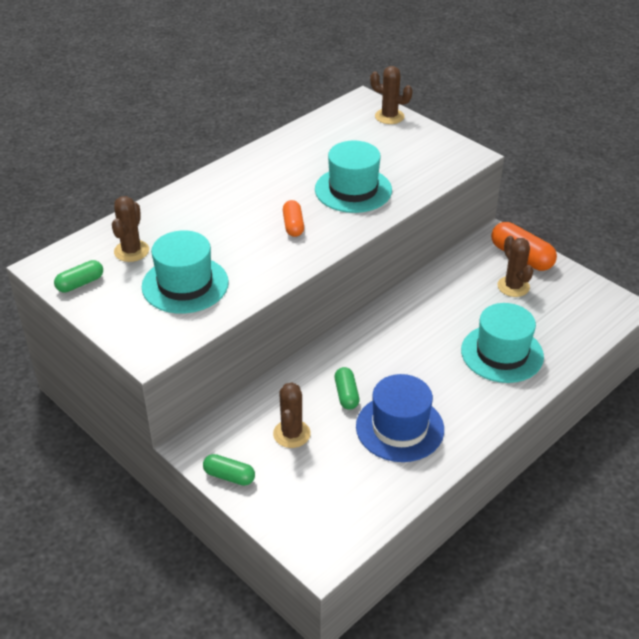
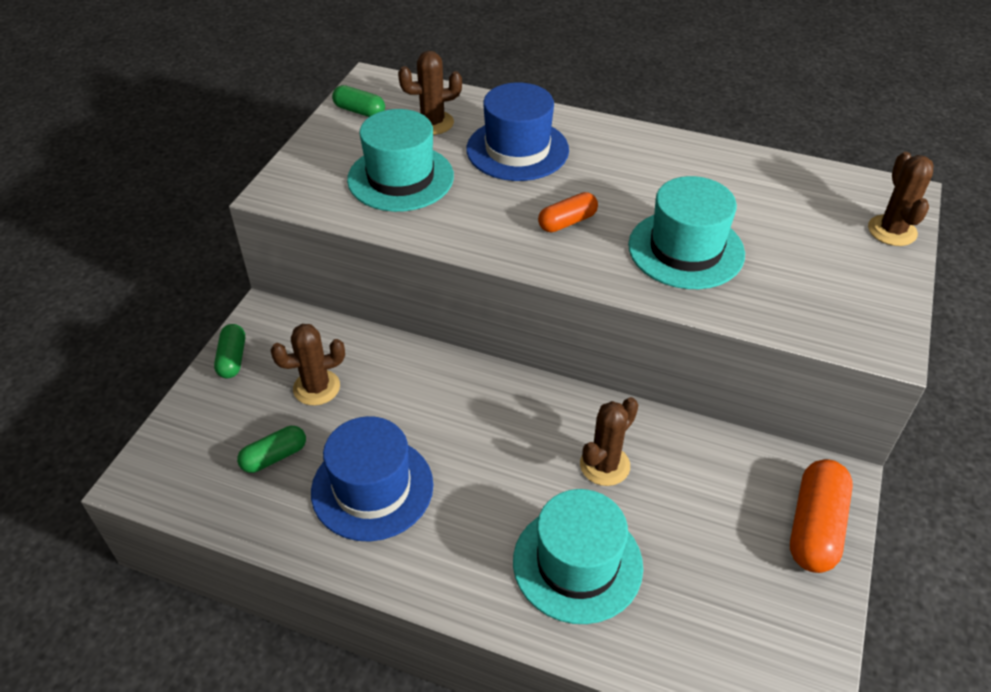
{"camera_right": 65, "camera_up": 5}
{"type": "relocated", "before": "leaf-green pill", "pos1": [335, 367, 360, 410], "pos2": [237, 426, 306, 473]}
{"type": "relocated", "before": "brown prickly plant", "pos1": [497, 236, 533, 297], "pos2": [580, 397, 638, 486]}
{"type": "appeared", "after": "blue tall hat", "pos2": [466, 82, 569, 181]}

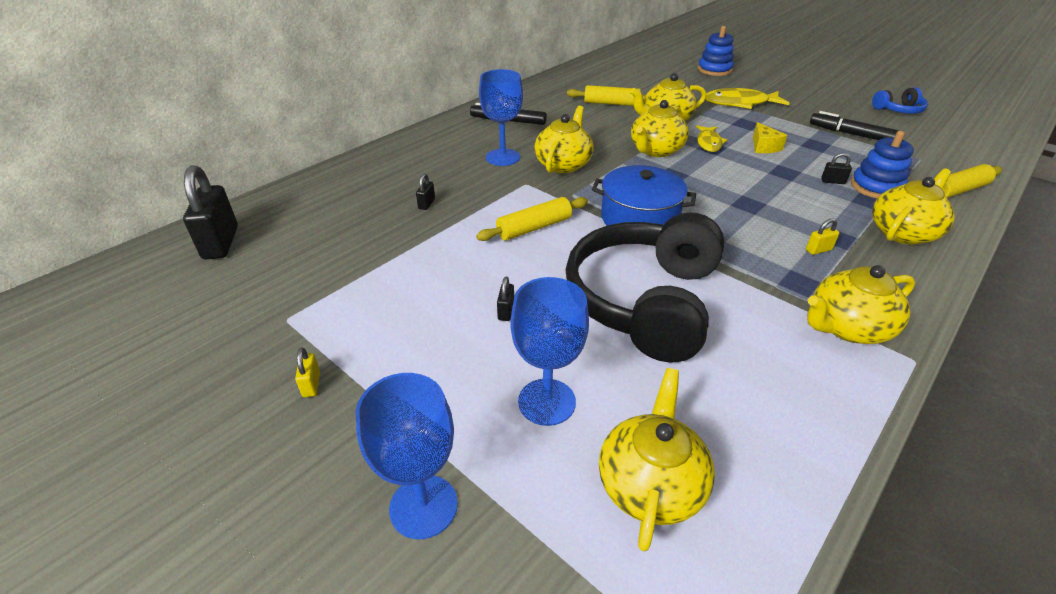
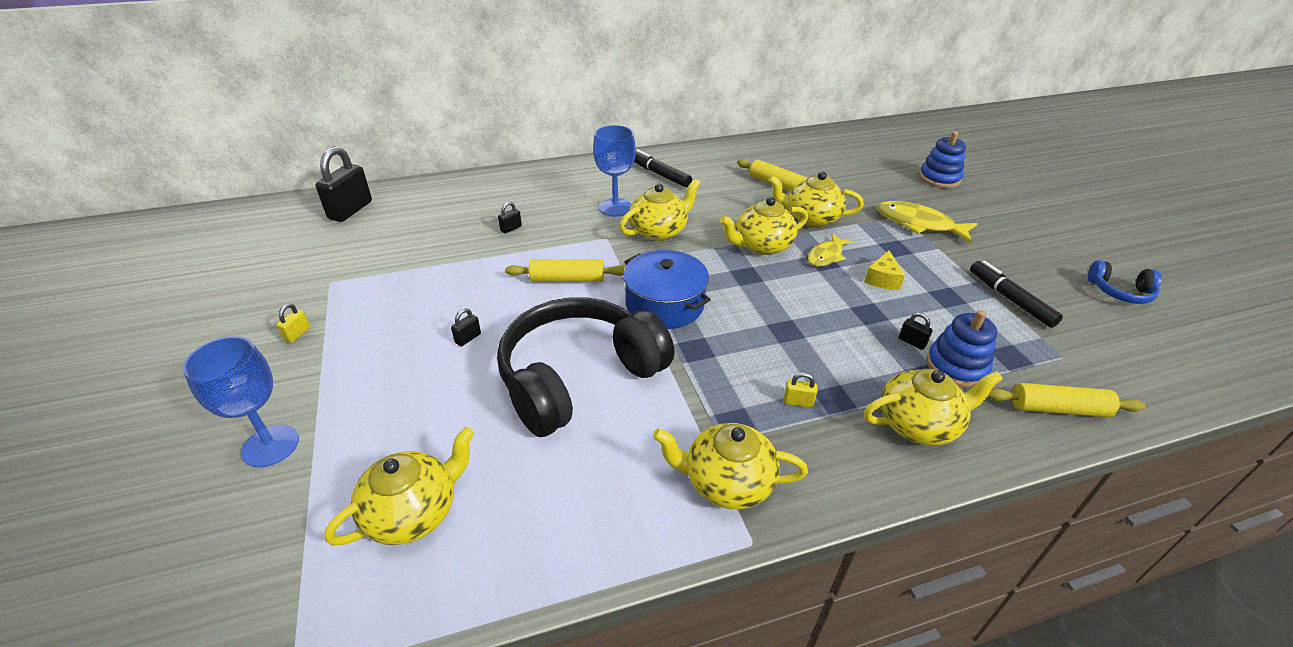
{"camera_right": 30, "camera_up": 0}
{"type": "missing", "before": "blue wine glass", "pos1": [510, 277, 589, 426]}

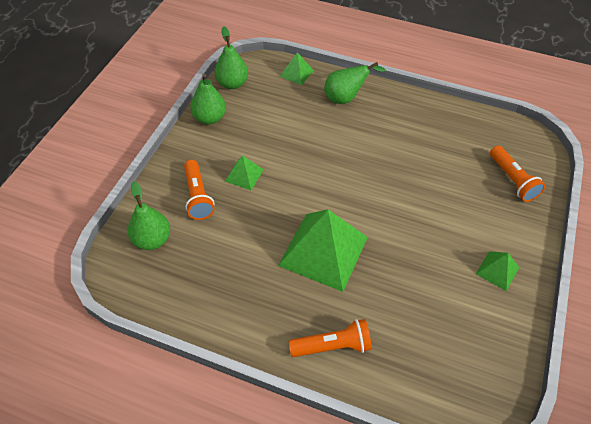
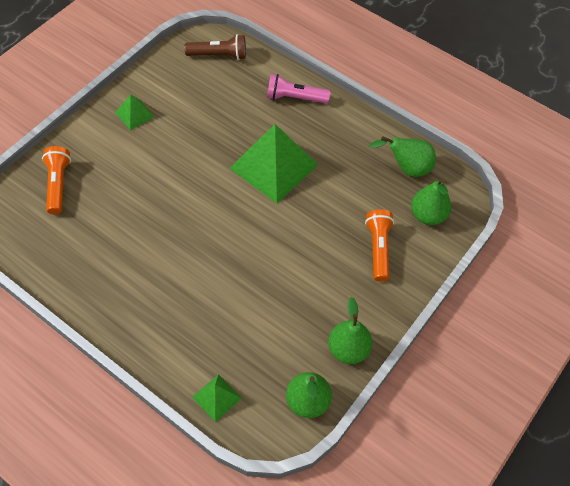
{"camera_right": -165, "camera_up": 5}
{"type": "missing", "before": "leaf-green solid pyramid", "pos1": [225, 155, 264, 190]}
{"type": "colour", "before": "orange pocket torch", "after": "rosy pocket torch", "pos1": [289, 319, 372, 357], "pos2": [267, 74, 331, 104]}
{"type": "relocated", "before": "leaf-green pear fruit", "pos1": [324, 62, 386, 104], "pos2": [369, 136, 436, 177]}
{"type": "appeared", "after": "brown pocket torch", "pos2": [184, 34, 246, 60]}

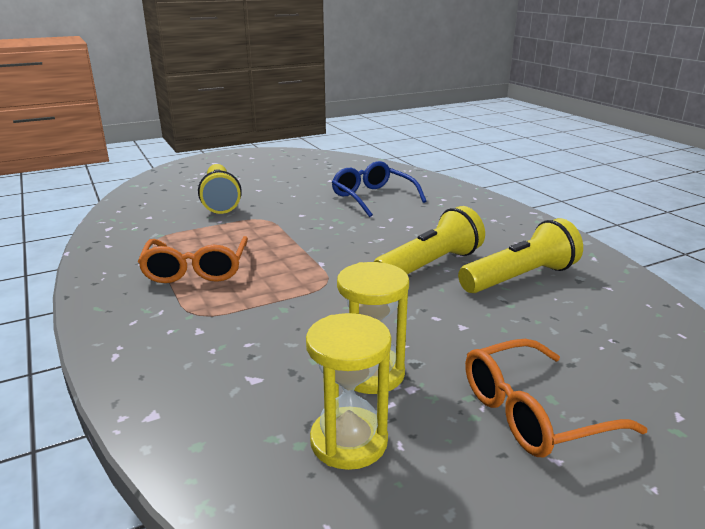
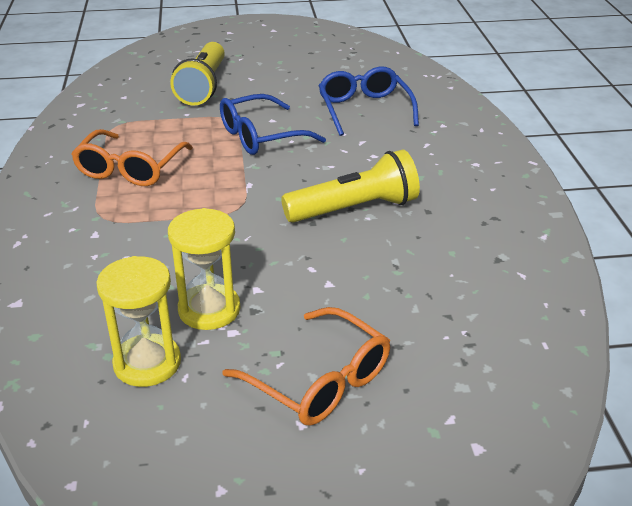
{"camera_right": 20, "camera_up": 10}
{"type": "missing", "before": "golden pocket torch", "pos1": [458, 218, 583, 293]}
{"type": "spun", "before": "orange spectacles", "pos1": [465, 339, 647, 457], "pos2": [222, 307, 390, 425], "turn": -135}
{"type": "appeared", "after": "blue spectacles", "pos2": [220, 94, 326, 155]}

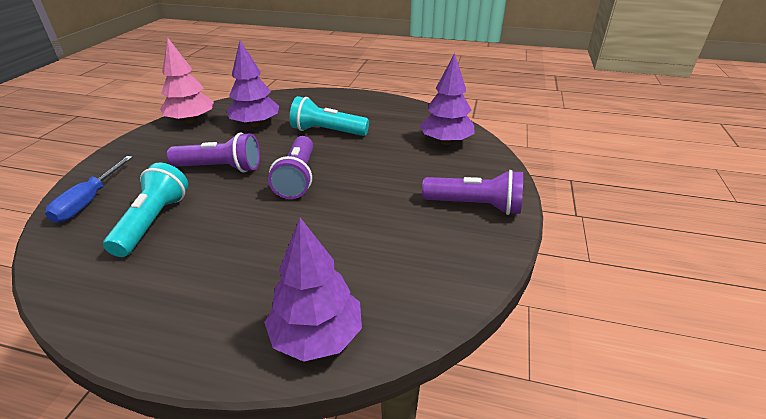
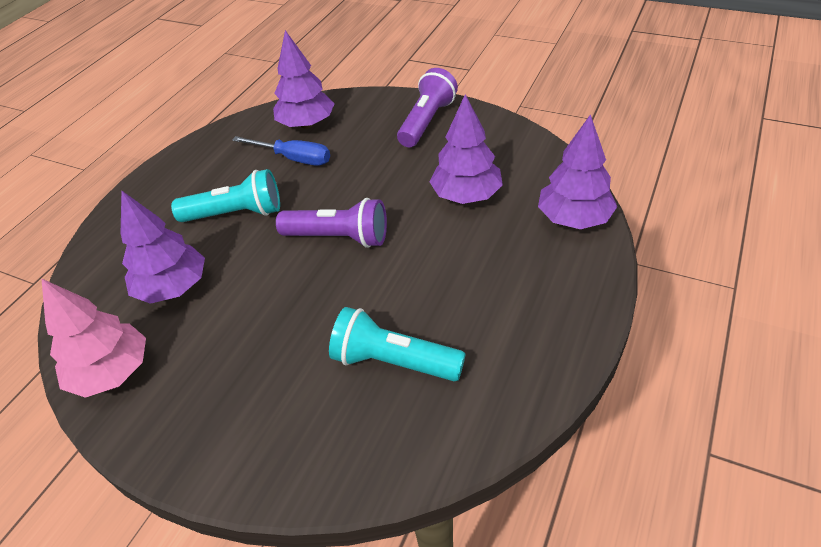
{"camera_right": -75, "camera_up": 10}
{"type": "relocated", "before": "blue hand screwdriver", "pos1": [45, 156, 133, 223], "pos2": [232, 136, 330, 166]}
{"type": "missing", "before": "purple pocket torch", "pos1": [167, 132, 260, 172]}
{"type": "spun", "before": "turquoise pocket torch", "pos1": [289, 96, 369, 136], "pos2": [171, 169, 280, 222], "turn": -120}
{"type": "appeared", "after": "purple toy tree", "pos2": [429, 94, 503, 204]}

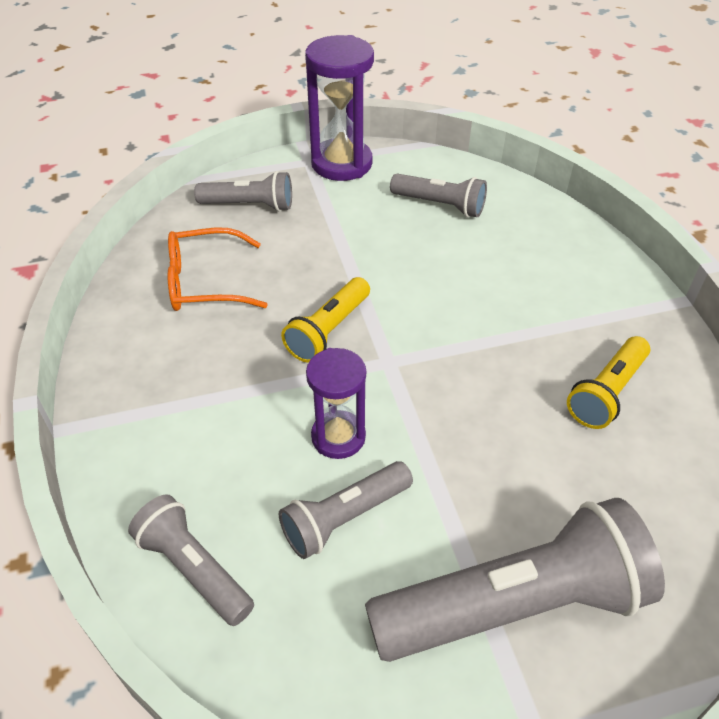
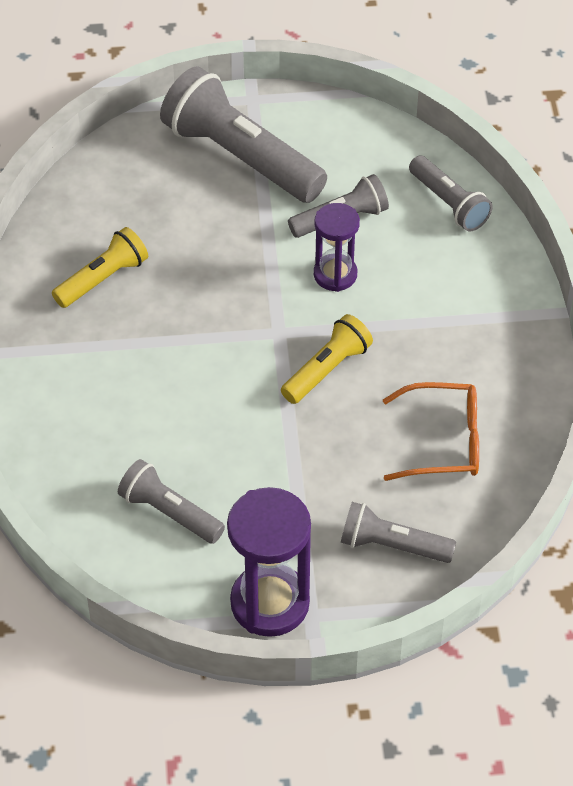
{"camera_right": -170, "camera_up": 5}
{"type": "spun", "before": "gray pocket torch", "pos1": [365, 498, 665, 662], "pos2": [160, 66, 327, 203], "turn": 45}

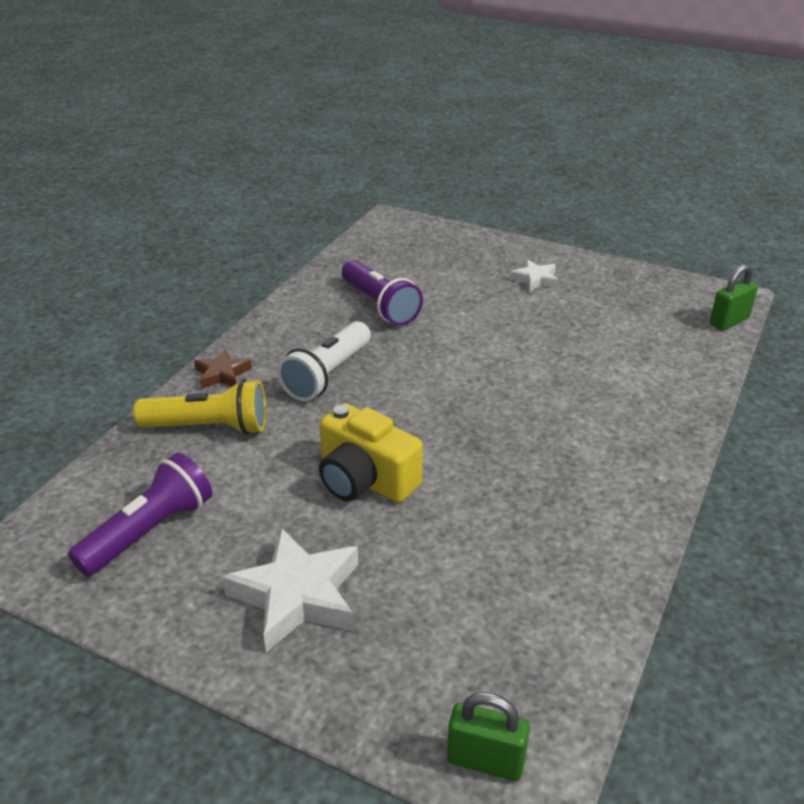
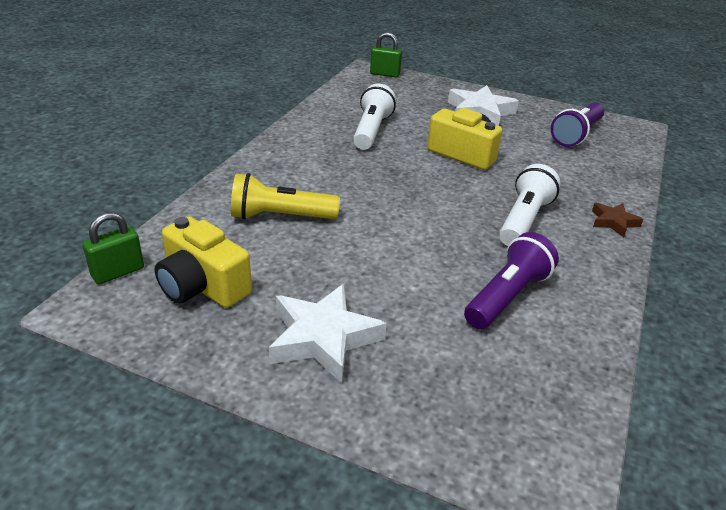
{"camera_right": 175, "camera_up": 0}
{"type": "relocated", "before": "golden pocket torch", "pos1": [133, 379, 267, 435], "pos2": [231, 173, 340, 220]}
{"type": "spun", "before": "purple pocket torch", "pos1": [342, 260, 423, 326], "pos2": [464, 232, 559, 329], "turn": 75}
{"type": "size", "before": "snow-white star", "pos1": [510, 259, 559, 292], "pos2": [269, 284, 387, 383], "scale": 1.84}
{"type": "appeared", "after": "golden camera", "pos2": [155, 216, 252, 308]}
{"type": "appeared", "after": "snow-white pocket torch", "pos2": [353, 84, 396, 150]}

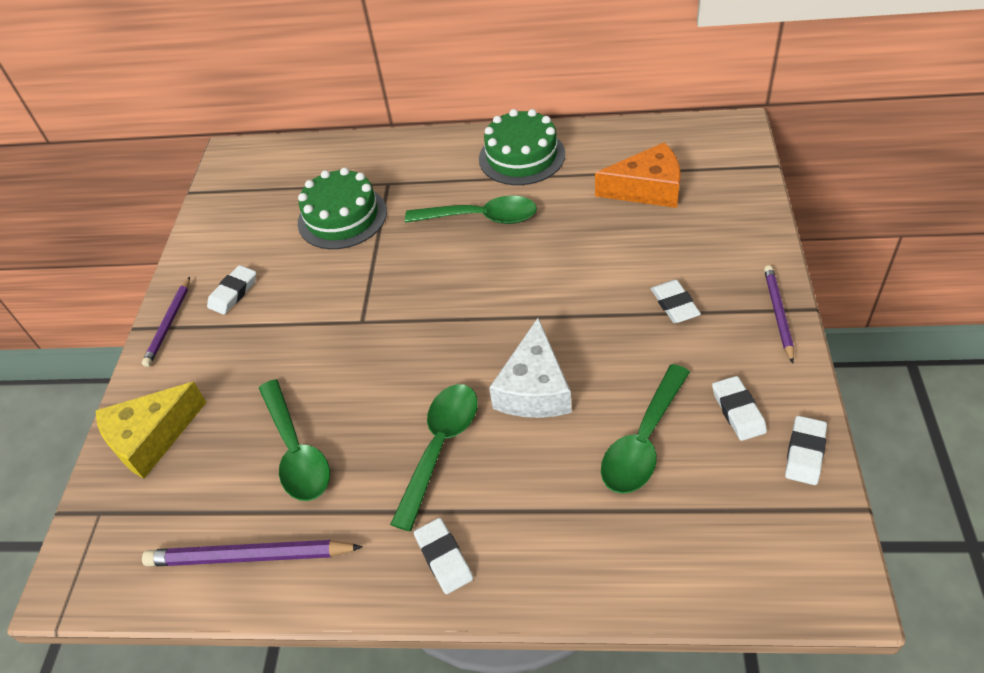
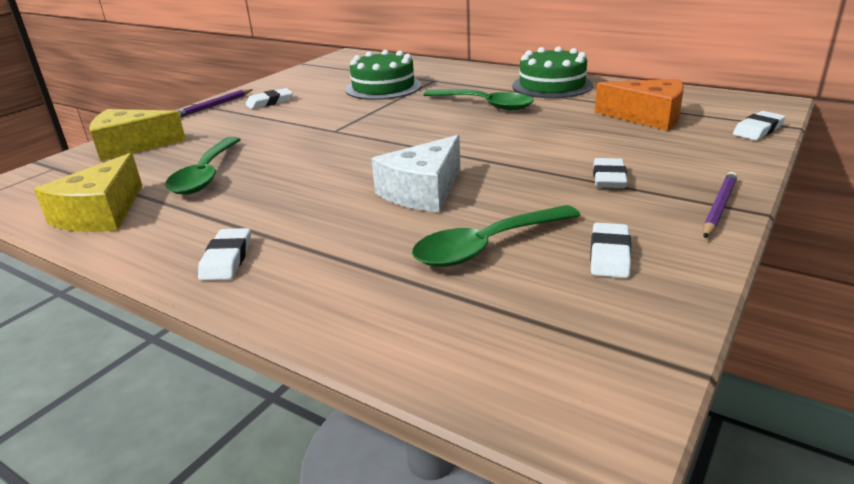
{"camera_right": 25, "camera_up": -20}
{"type": "exchanged", "before": "purple lead pencil", "after": "golden piece of cheese", "pos1": [142, 540, 363, 567], "pos2": [34, 153, 142, 232]}
{"type": "missing", "before": "leaf-green teaspoon", "pos1": [390, 384, 478, 531]}
{"type": "relocated", "before": "snow-white eraser", "pos1": [785, 416, 827, 485], "pos2": [733, 111, 785, 140]}

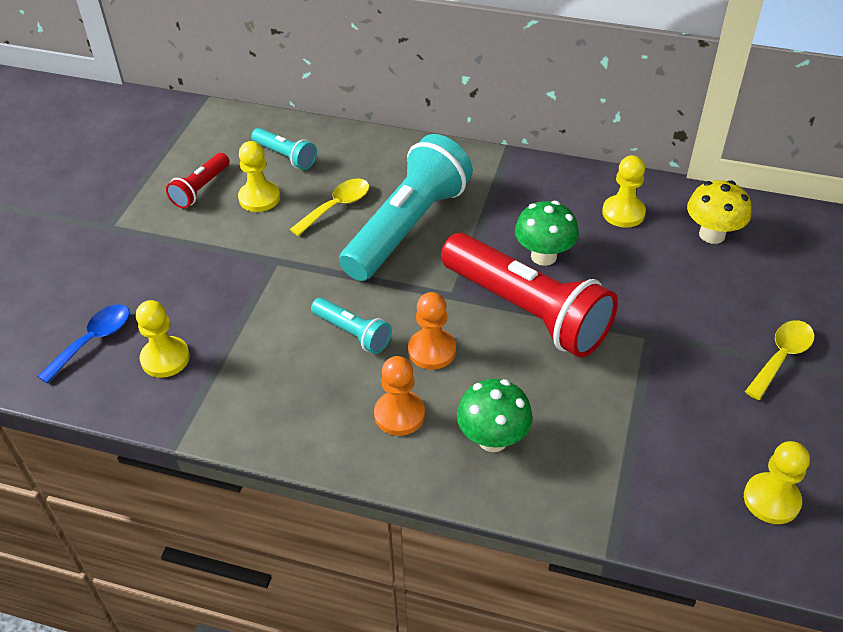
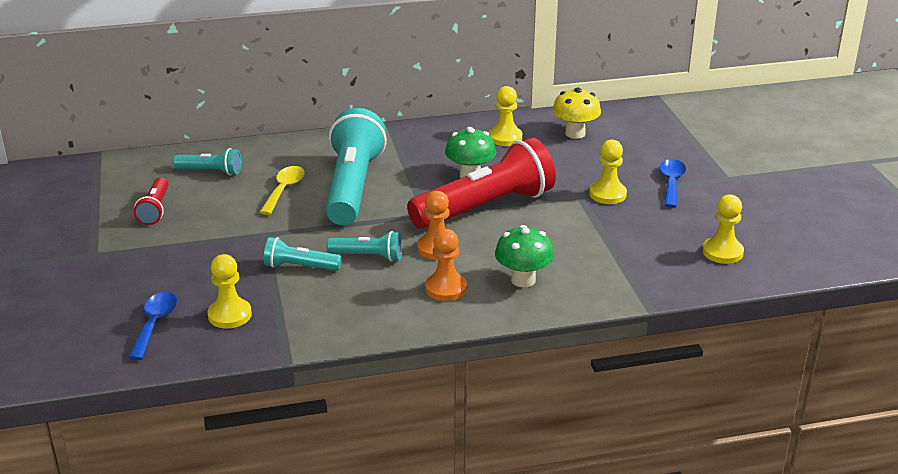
{"camera_right": -30, "camera_up": -15}
{"type": "relocated", "before": "golden chess pawn", "pos1": [238, 141, 280, 212], "pos2": [589, 139, 627, 204]}
{"type": "spun", "before": "crimson pocket torch", "pos1": [441, 233, 618, 358], "pos2": [407, 137, 556, 229], "turn": -45}
{"type": "colour", "before": "golden teaspoon", "after": "blue teaspoon", "pos1": [745, 320, 814, 400], "pos2": [659, 159, 686, 208]}
{"type": "appeared", "after": "turquoise pocket torch", "pos2": [264, 237, 342, 271]}

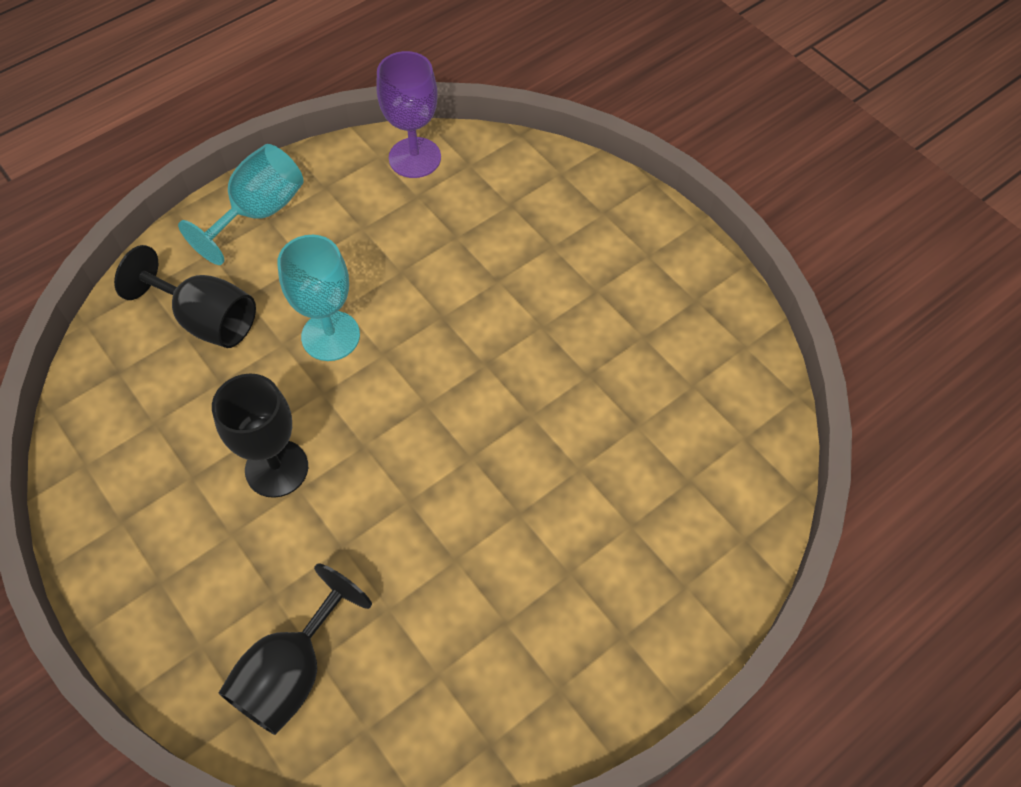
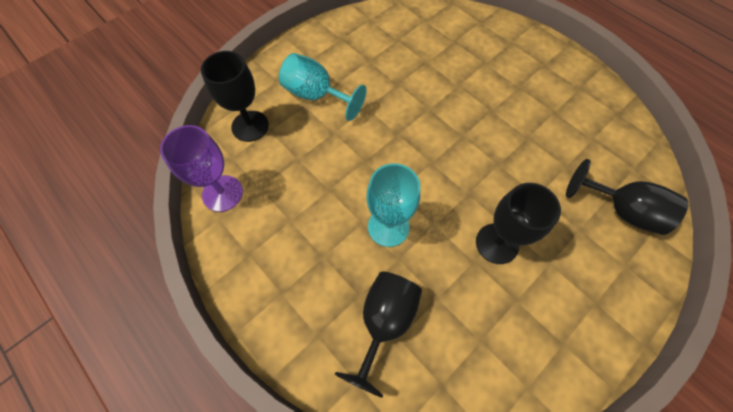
{"camera_right": -95, "camera_up": 5}
{"type": "relocated", "before": "turquoise wine glass", "pos1": [178, 144, 303, 265], "pos2": [279, 53, 366, 121]}
{"type": "appeared", "after": "black wine glass", "pos2": [201, 51, 269, 142]}

